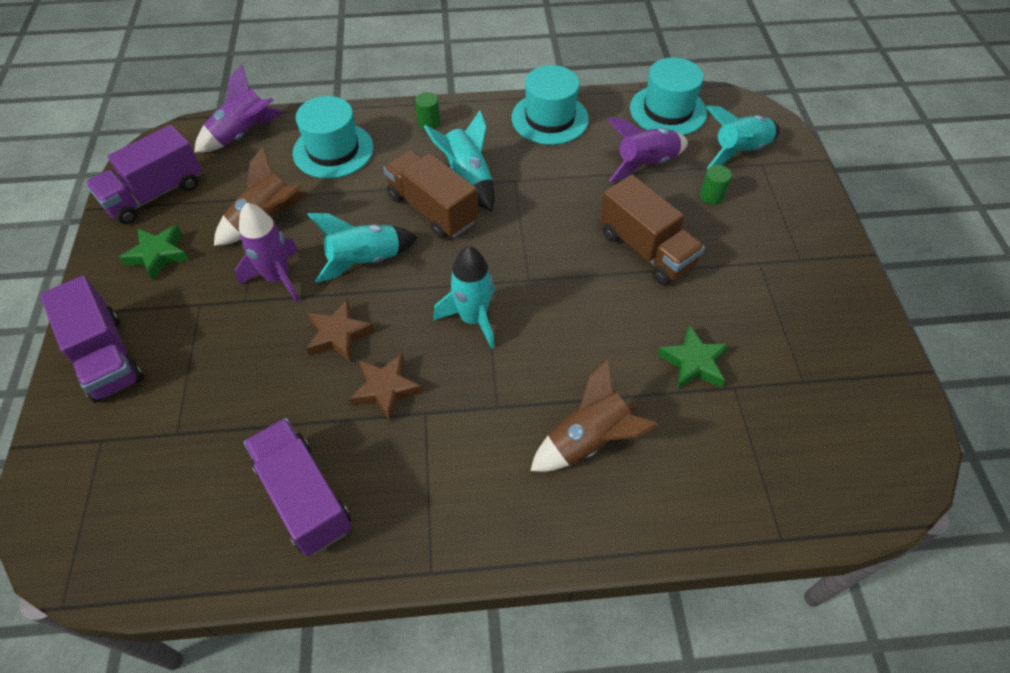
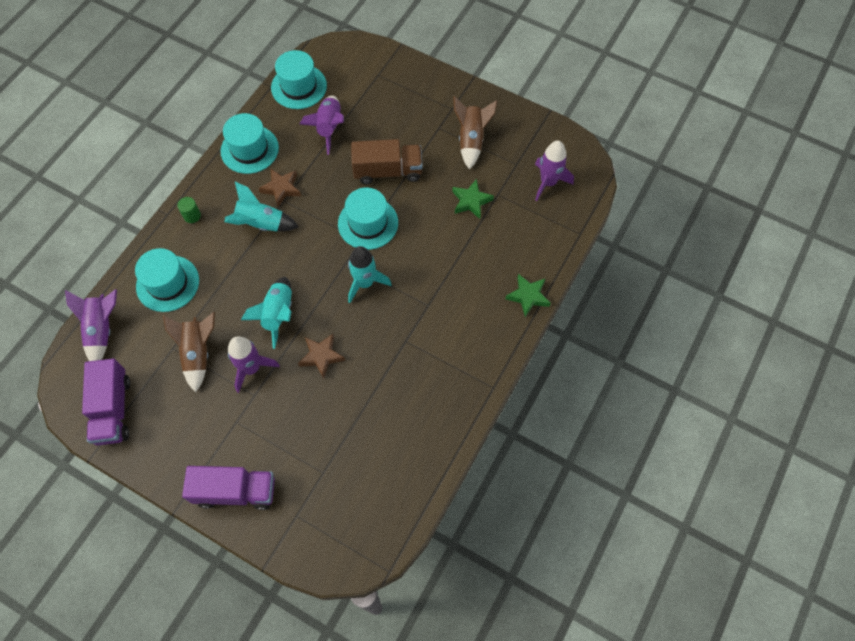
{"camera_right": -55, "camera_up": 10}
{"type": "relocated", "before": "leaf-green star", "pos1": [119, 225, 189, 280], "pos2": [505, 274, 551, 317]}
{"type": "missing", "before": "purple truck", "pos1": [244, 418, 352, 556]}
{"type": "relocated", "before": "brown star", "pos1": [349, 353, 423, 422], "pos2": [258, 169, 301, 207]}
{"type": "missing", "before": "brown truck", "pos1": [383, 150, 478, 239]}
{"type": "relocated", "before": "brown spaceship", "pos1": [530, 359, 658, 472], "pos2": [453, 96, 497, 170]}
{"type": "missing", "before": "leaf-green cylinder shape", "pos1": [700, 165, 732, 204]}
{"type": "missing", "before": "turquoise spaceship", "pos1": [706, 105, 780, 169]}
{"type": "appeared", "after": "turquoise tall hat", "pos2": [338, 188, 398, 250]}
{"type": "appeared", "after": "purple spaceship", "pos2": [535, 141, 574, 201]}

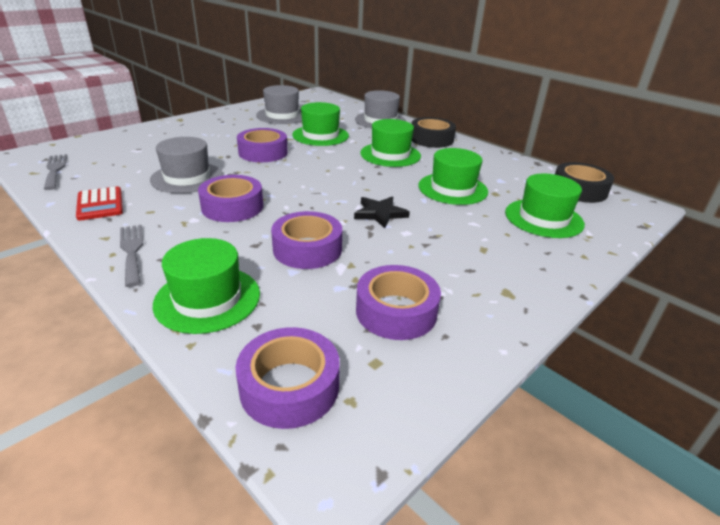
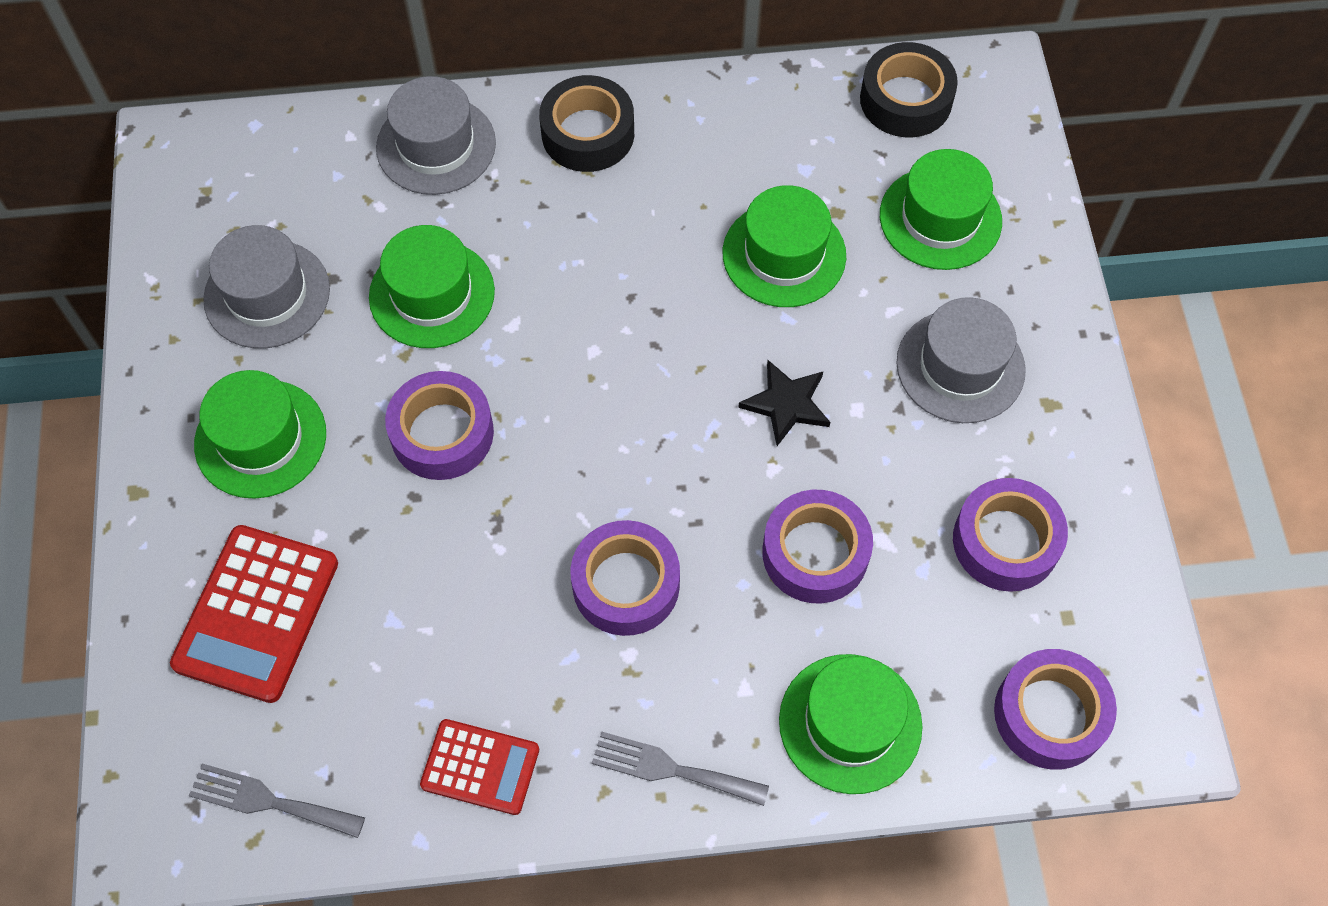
{"camera_right": -50, "camera_up": 30}
{"type": "relocated", "before": "gray tall hat", "pos1": [150, 137, 223, 193], "pos2": [896, 297, 1026, 423]}
{"type": "relocated", "before": "leaf-green tall hat", "pos1": [360, 119, 421, 167], "pos2": [194, 370, 326, 499]}
{"type": "appeared", "after": "crimson adding machine", "pos2": [170, 525, 338, 703]}

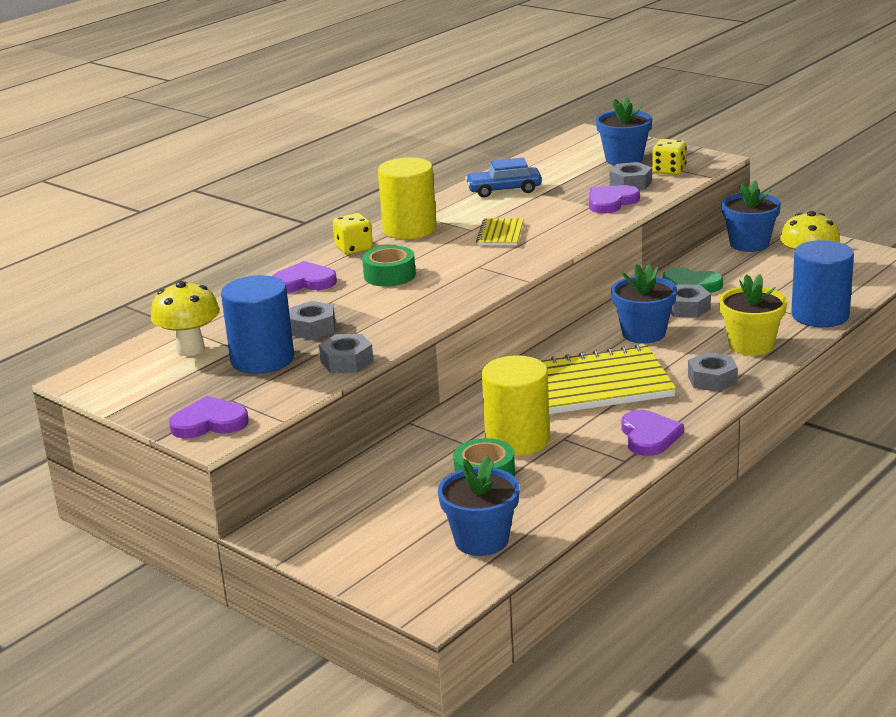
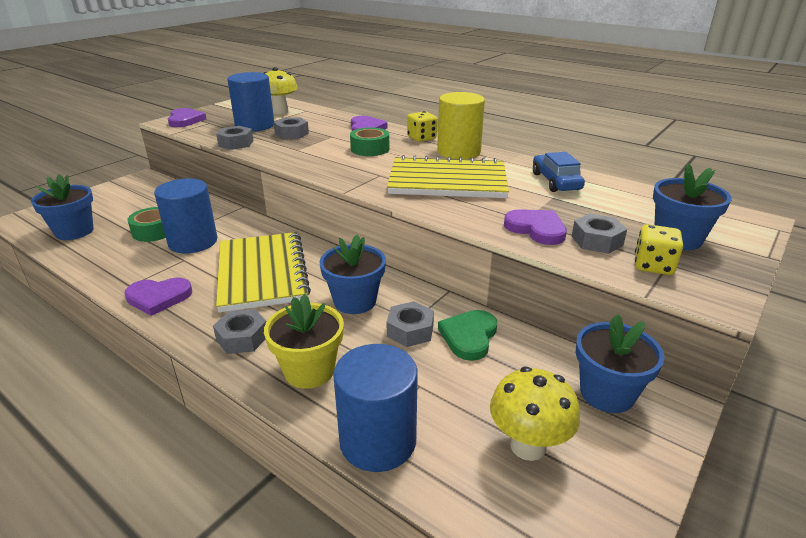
{"camera_right": 85, "camera_up": 5}
{"type": "size", "before": "golden notebook", "pos1": [476, 219, 524, 246], "pos2": [387, 155, 509, 198], "scale": 2.13}
{"type": "colour", "before": "golden cylinder shape", "after": "blue cylinder shape", "pos1": [482, 355, 550, 456], "pos2": [154, 179, 217, 253]}

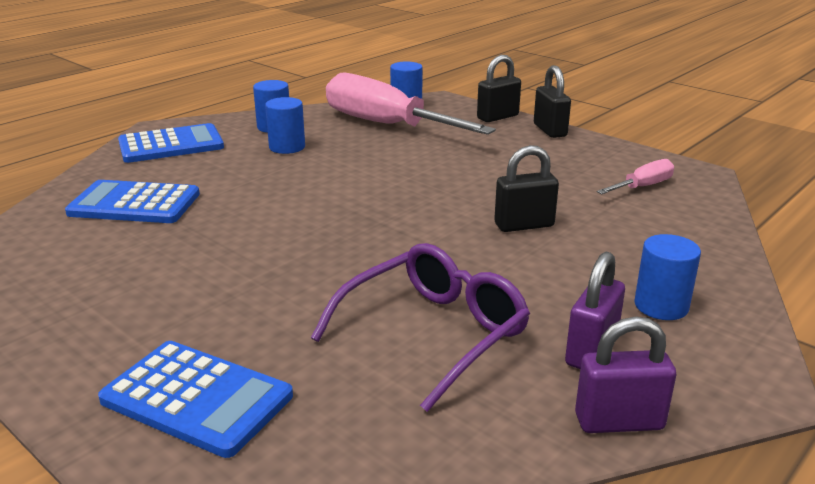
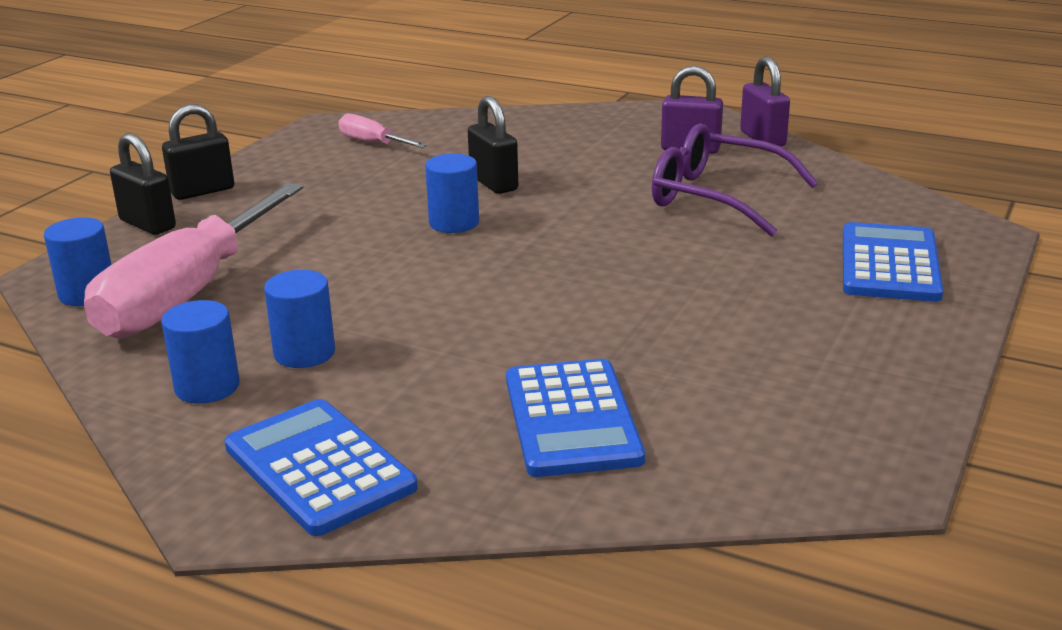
{"camera_right": -105, "camera_up": 0}
{"type": "relocated", "before": "blue cylinder shape", "pos1": [634, 234, 701, 320], "pos2": [425, 154, 479, 233]}

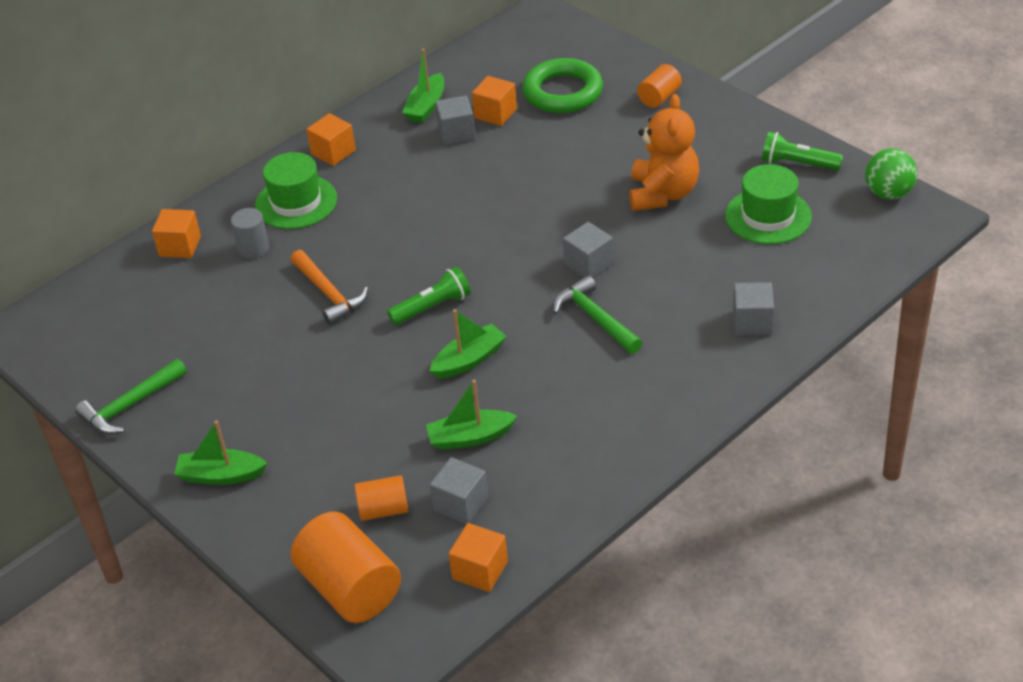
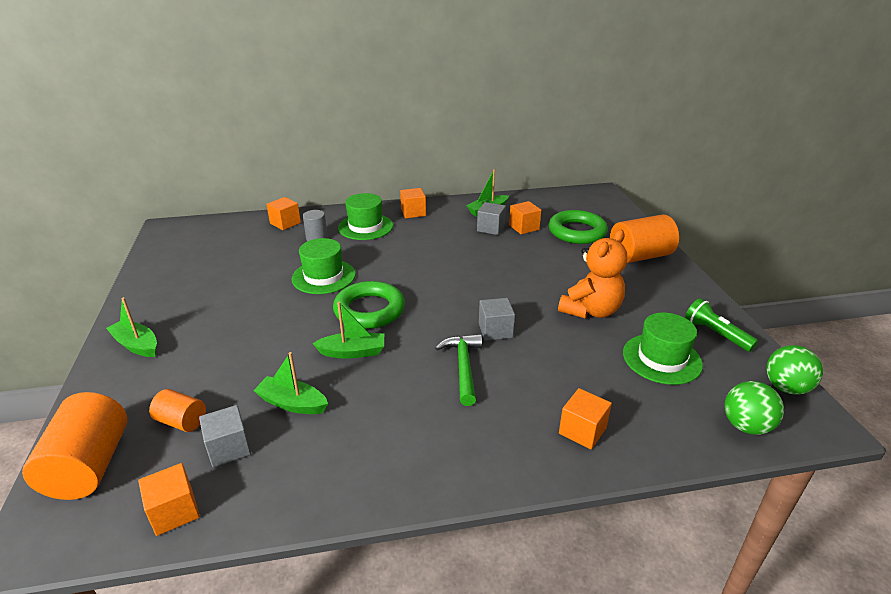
{"camera_right": 30, "camera_up": -10}
{"type": "missing", "before": "leaf-green claw hammer", "pos1": [75, 359, 187, 434]}
{"type": "exchanged", "before": "orange claw hammer", "after": "leaf-green tall hat", "pos1": [290, 250, 368, 325], "pos2": [291, 238, 356, 294]}
{"type": "exchanged", "before": "leaf-green pocket torch", "after": "leaf-green hoop", "pos1": [387, 266, 471, 325], "pos2": [333, 281, 405, 329]}
{"type": "size", "before": "orange cylinder shape", "pos1": [637, 64, 682, 108], "pos2": [610, 215, 679, 263], "scale": 1.83}
{"type": "colour", "before": "gray cube", "after": "orange cube", "pos1": [733, 282, 774, 335], "pos2": [559, 388, 612, 449]}
{"type": "appeared", "after": "leaf-green sphere", "pos2": [724, 381, 784, 435]}

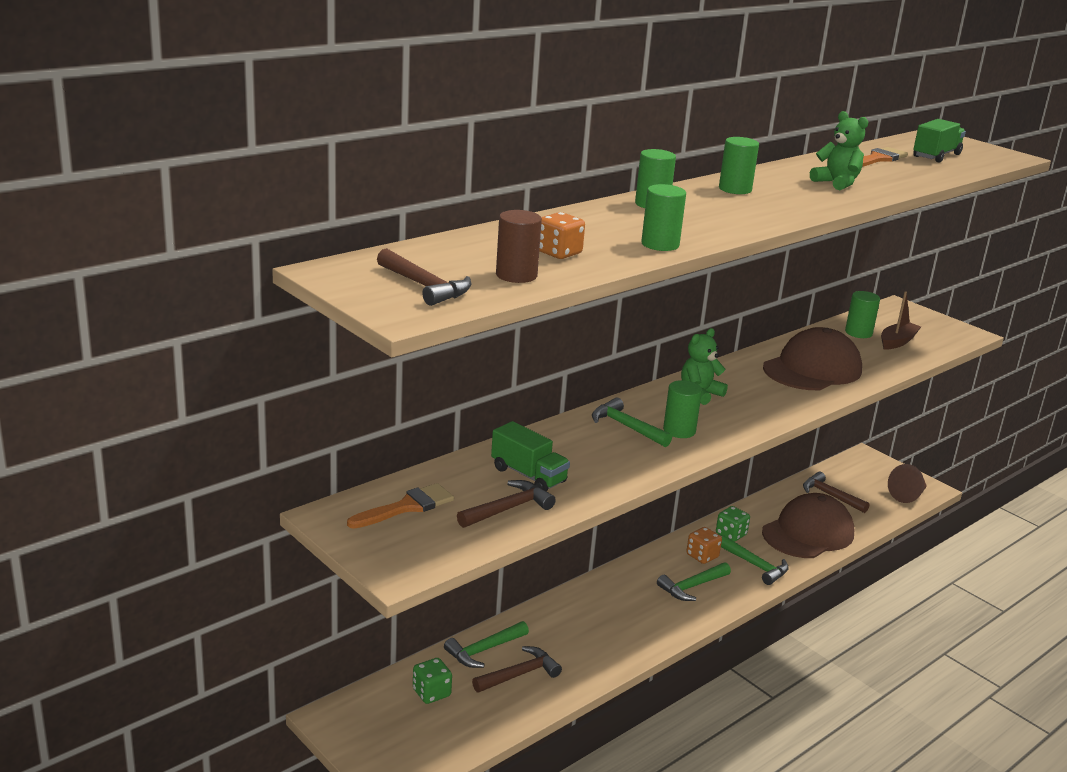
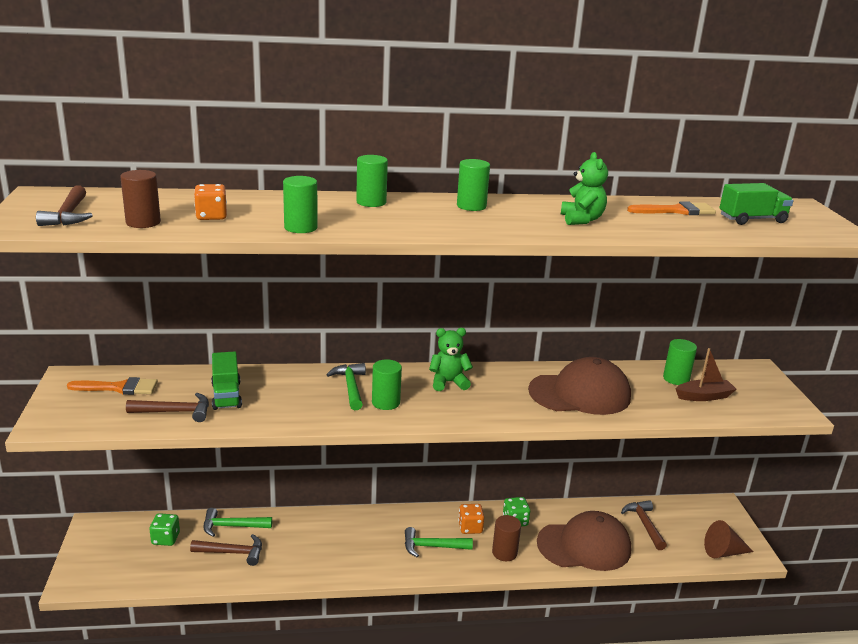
{"camera_right": 35, "camera_up": 0}
{"type": "exchanged", "before": "leaf-green claw hammer", "after": "brown cylinder shape", "pos1": [721, 536, 789, 585], "pos2": [492, 515, 521, 561]}

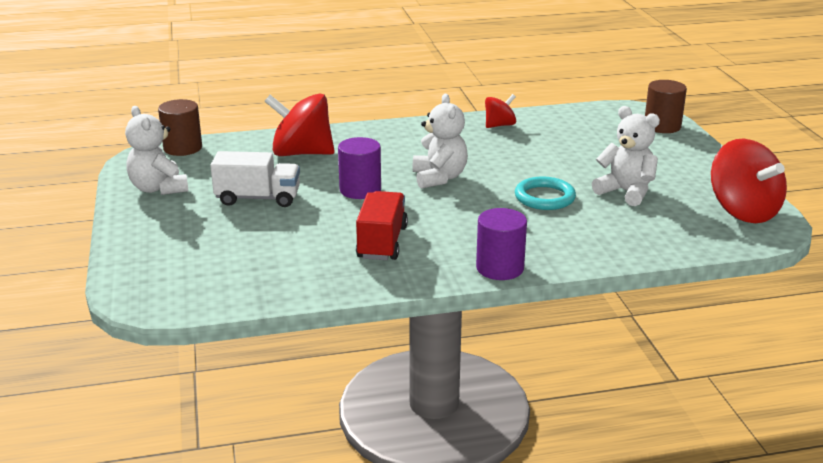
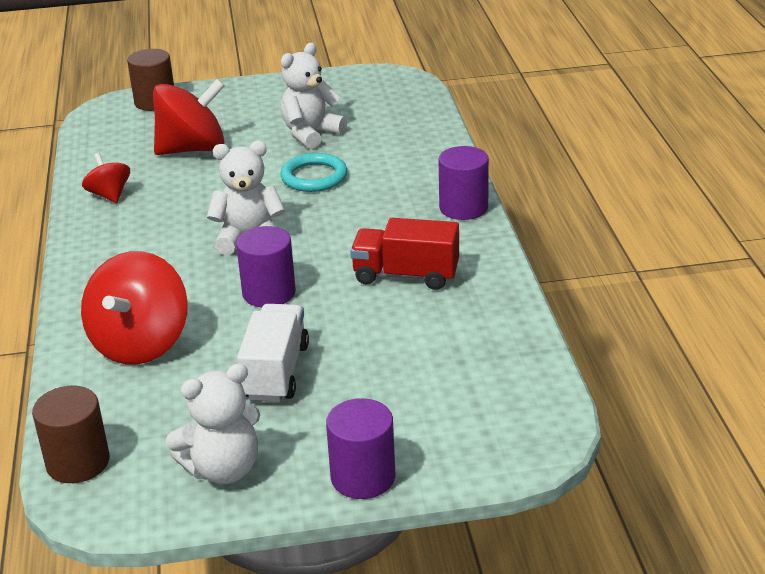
{"camera_right": -85, "camera_up": 5}
{"type": "relocated", "before": "crimson toy top", "pos1": [711, 138, 787, 223], "pos2": [153, 78, 225, 155]}
{"type": "appeared", "after": "purple cylinder shape", "pos2": [326, 398, 395, 499]}

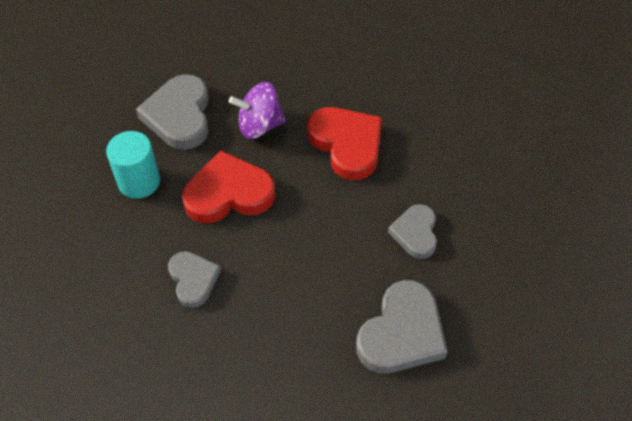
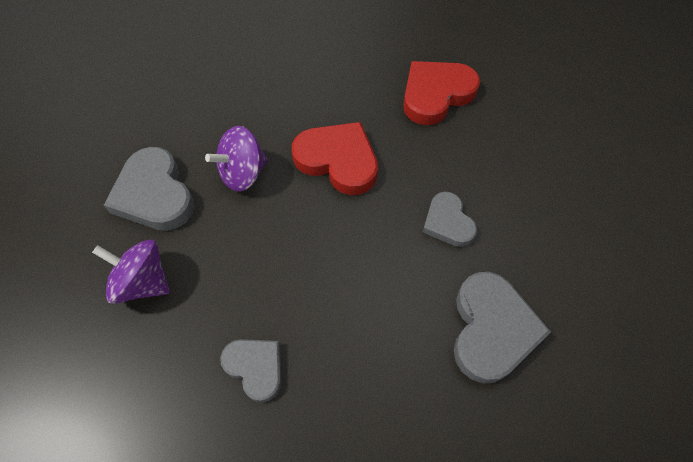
{"camera_right": -25, "camera_up": 5}
{"type": "exchanged", "before": "turquoise cylinder shape", "after": "purple toy top", "pos1": [106, 131, 160, 199], "pos2": [92, 240, 170, 304]}
{"type": "relocated", "before": "crimson heart", "pos1": [182, 150, 275, 223], "pos2": [403, 61, 480, 125]}

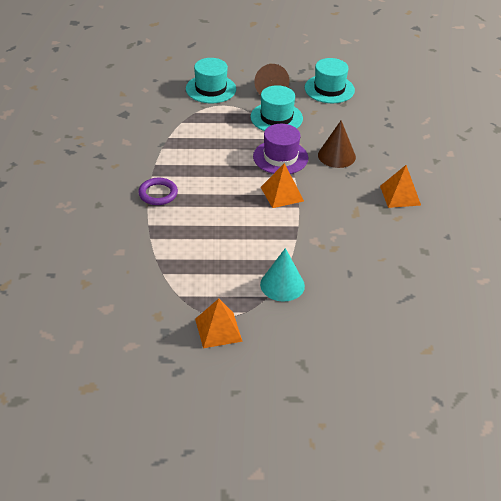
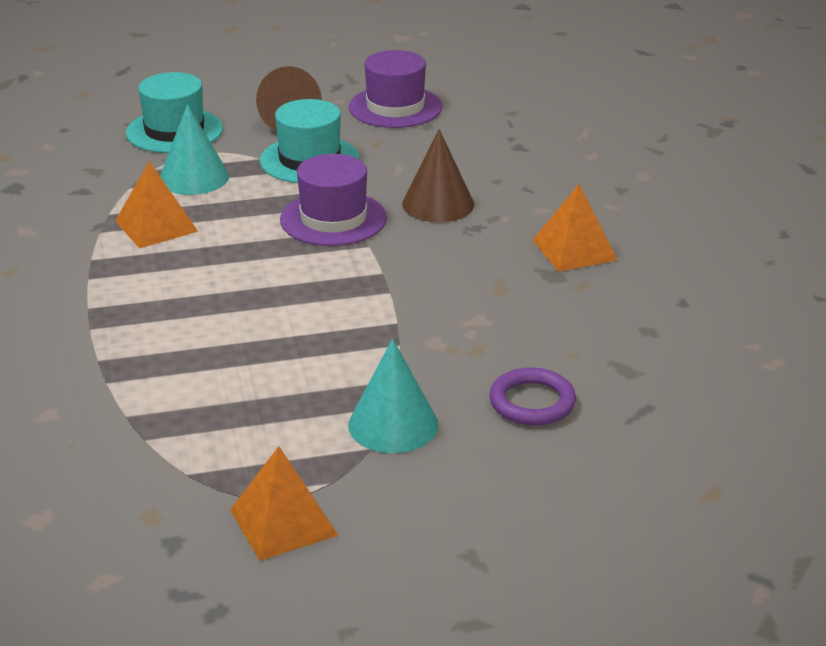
{"camera_right": -10, "camera_up": -10}
{"type": "relocated", "before": "purple hoop", "pos1": [138, 178, 178, 205], "pos2": [489, 367, 576, 425]}
{"type": "relocated", "before": "orange solid pyramid", "pos1": [261, 163, 304, 208], "pos2": [115, 161, 198, 248]}
{"type": "colour", "before": "turquoise tall hat", "after": "purple tall hat", "pos1": [305, 58, 355, 103], "pos2": [349, 50, 442, 128]}
{"type": "appeared", "after": "turquoise cone", "pos2": [160, 104, 229, 195]}

